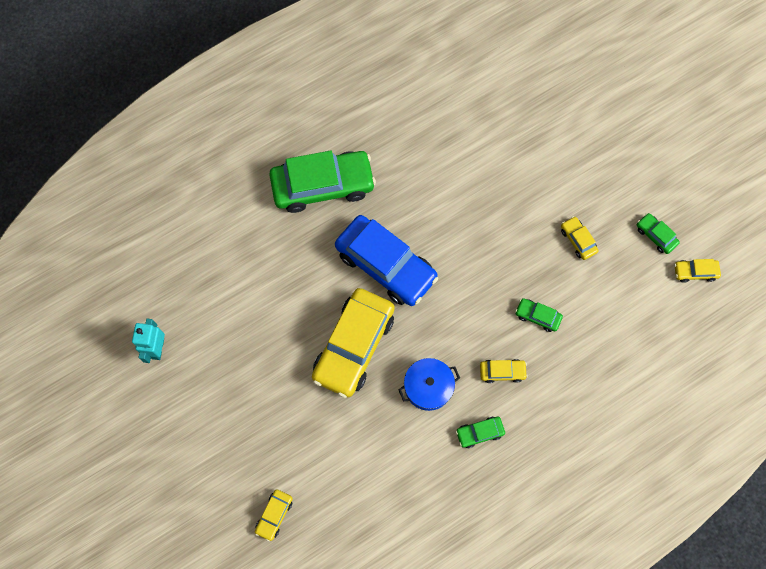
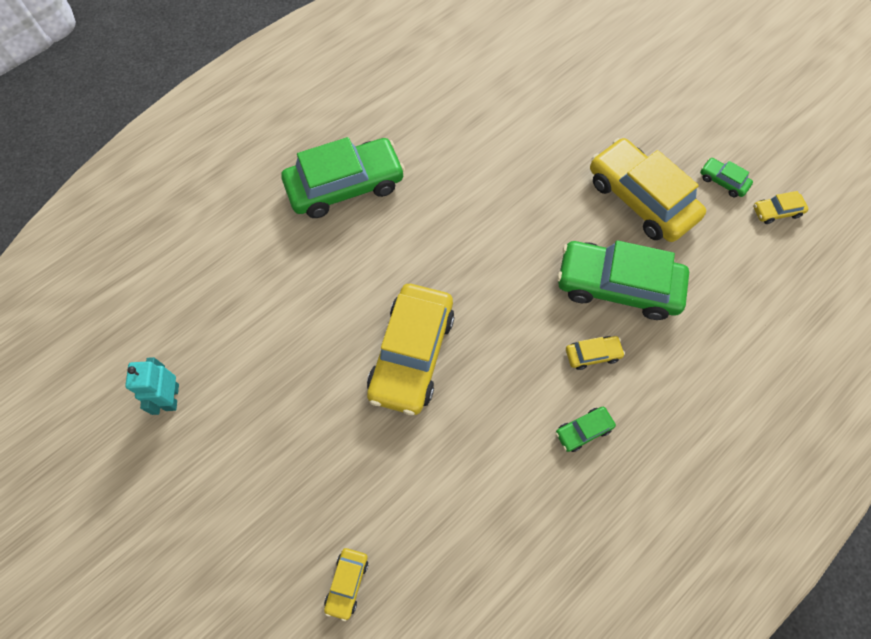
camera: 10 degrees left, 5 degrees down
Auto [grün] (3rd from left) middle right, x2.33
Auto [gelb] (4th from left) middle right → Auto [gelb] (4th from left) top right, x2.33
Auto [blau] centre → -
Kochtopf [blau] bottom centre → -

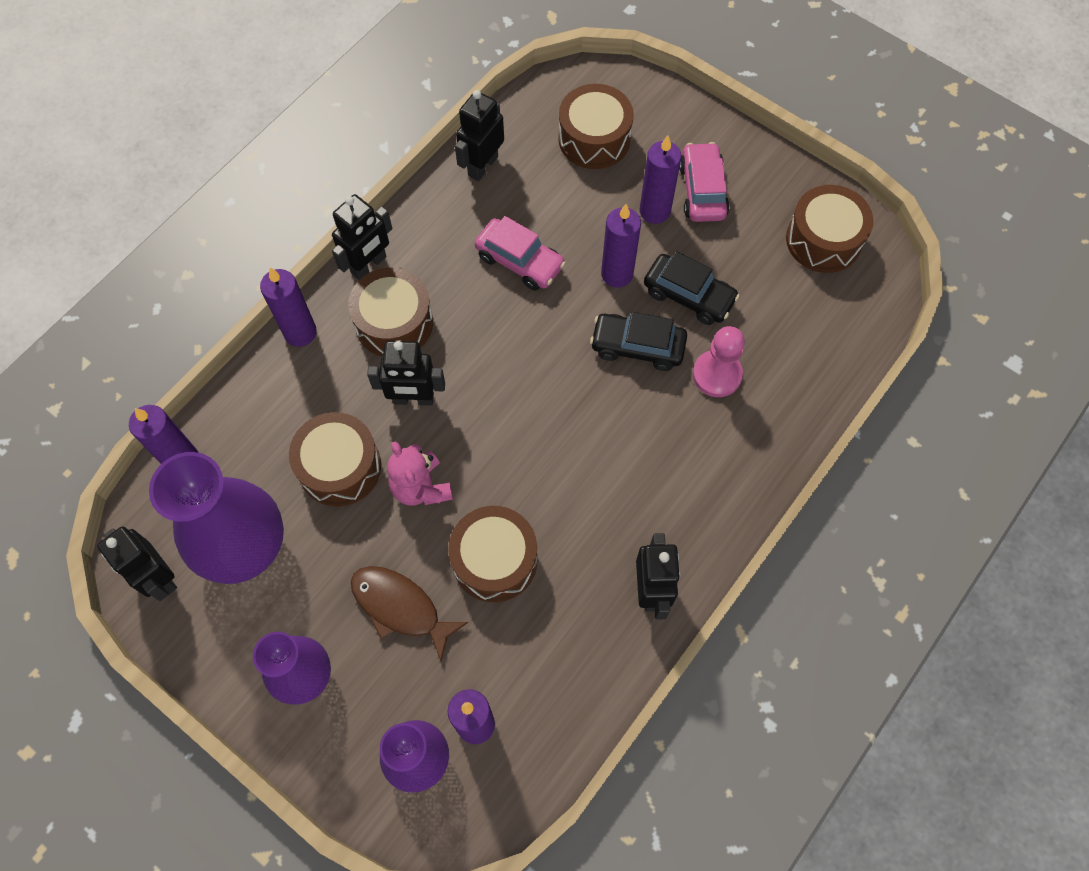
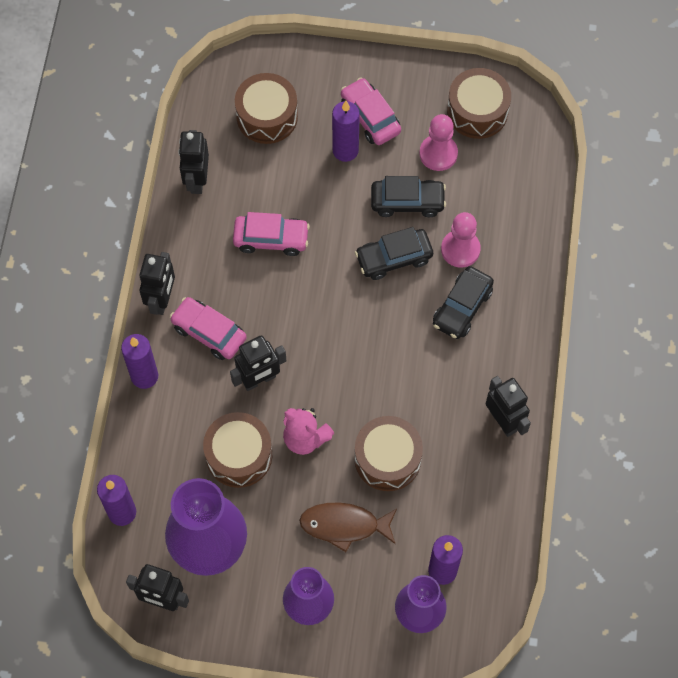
camera: 30 degrees left, 0 degrees up
Trommel [braun] (2nd from left) centre → Auto [rosa] (1st from left) middle left
- → Bauer [rosa] (1st from left) top centre
- → Auto [schwarz] (3rd from left) middle right
Kerze [lila] (4th from left) top centre → -

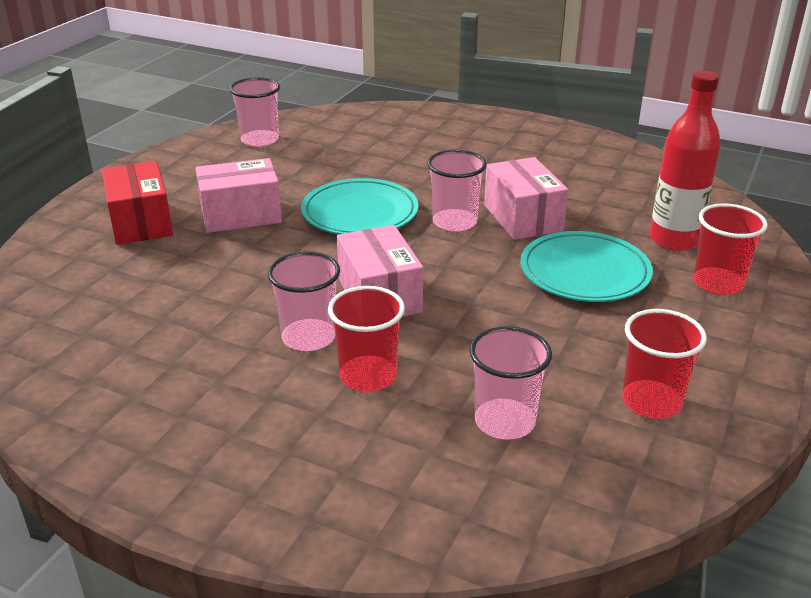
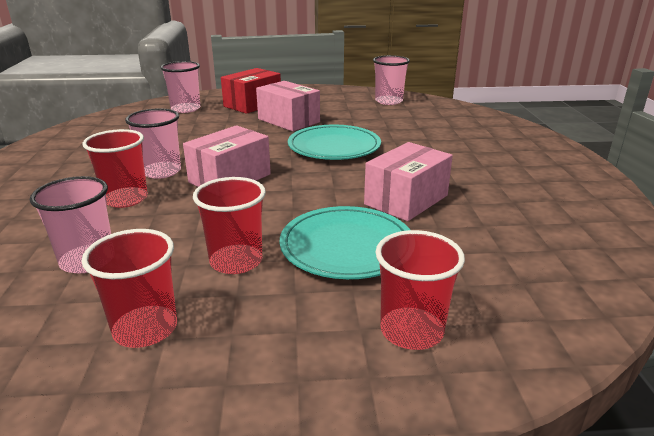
camera: 60 degrees right, 5 degrees down
Becher [rosa] (3rd from left) top centre → Becher [rosa] (3rd from left) top left, moved
- → Becher [rot] (3rd from left) centre
Flasche [rot] top right → -

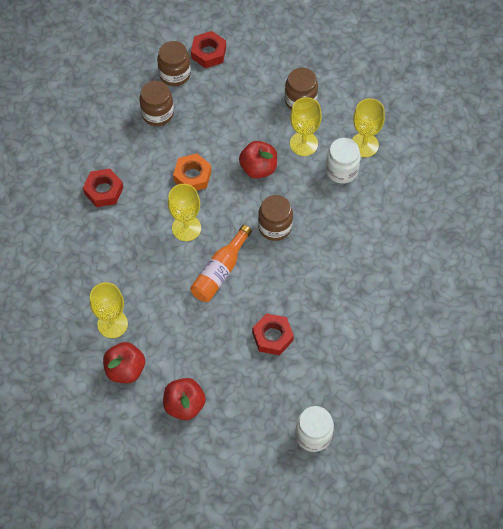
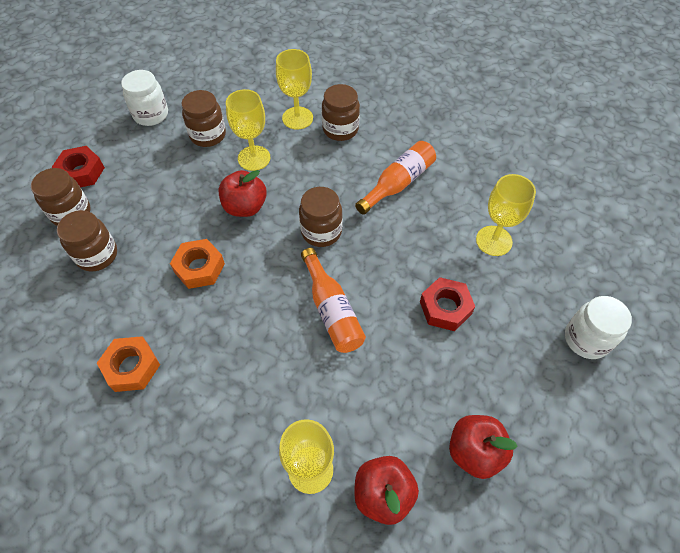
camera: 55 degrees left, 5 degrees down
Sechskantmutter [rot] (1st from left) middle left → Sechskantmutter [orange] (1st from left) middle left
Einmachglas [weiß] (2nd from left in the first image) top right → Einmachglas [weiß] (1st from left) top left, moved
- → Einmachglas [braun] (5th from left) top centre
- → Flasche [orange] (2nd from left) top centre
Kelch [gelb] (2nd from left in the first image) centre → Kelch [gelb] (4th from left) middle right, moved

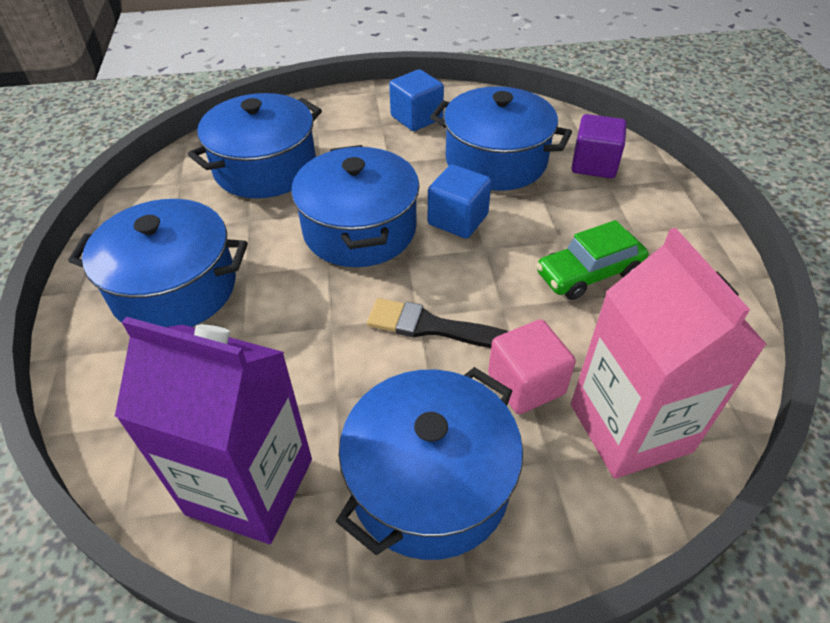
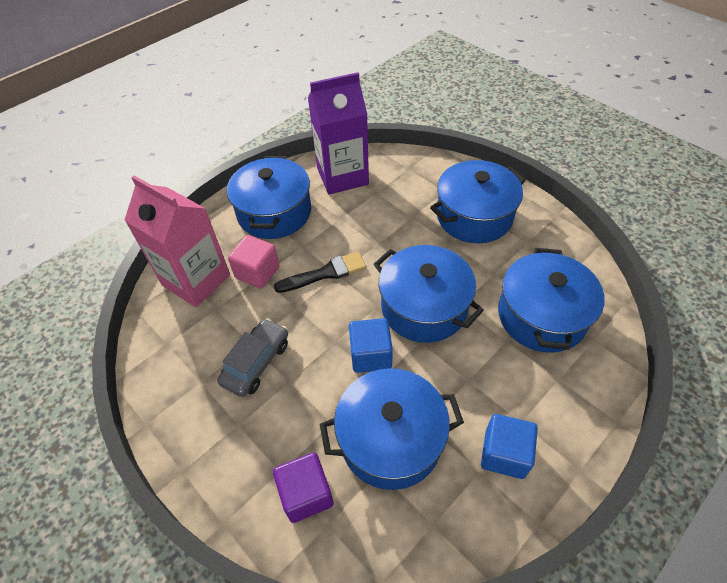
camera: 145 degrees right, 5 degrees up
Auto [grün] middle right → Auto [grau] centre

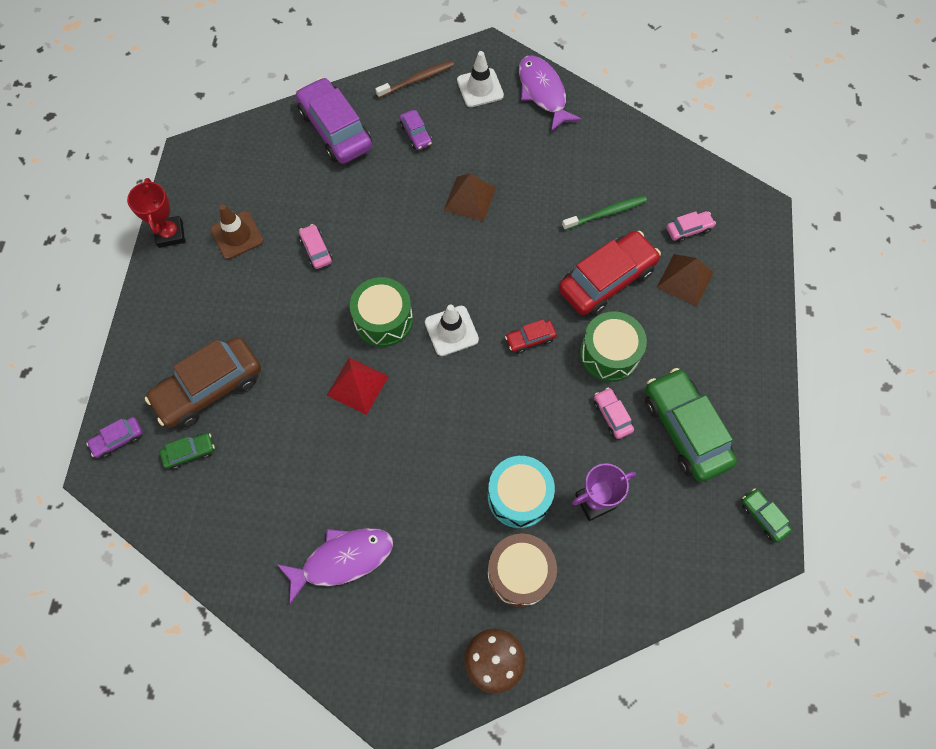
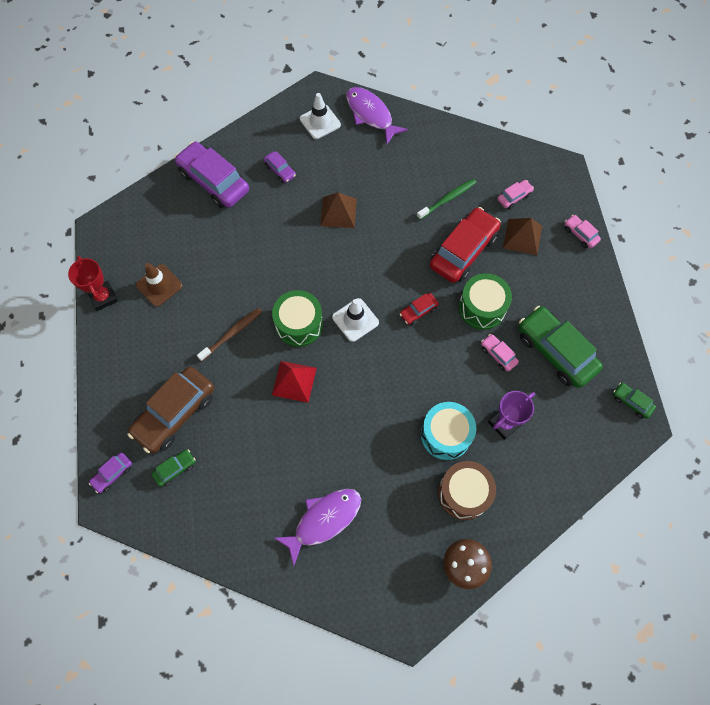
camera: 15 degrees left, 0 degrees up
Zahnbürste [braun] top centre → Zahnbürste [braun] middle left, moved
Auto [rosa] (1st from left in the first image) top centre → Auto [rosa] (3rd from left) top right, moved

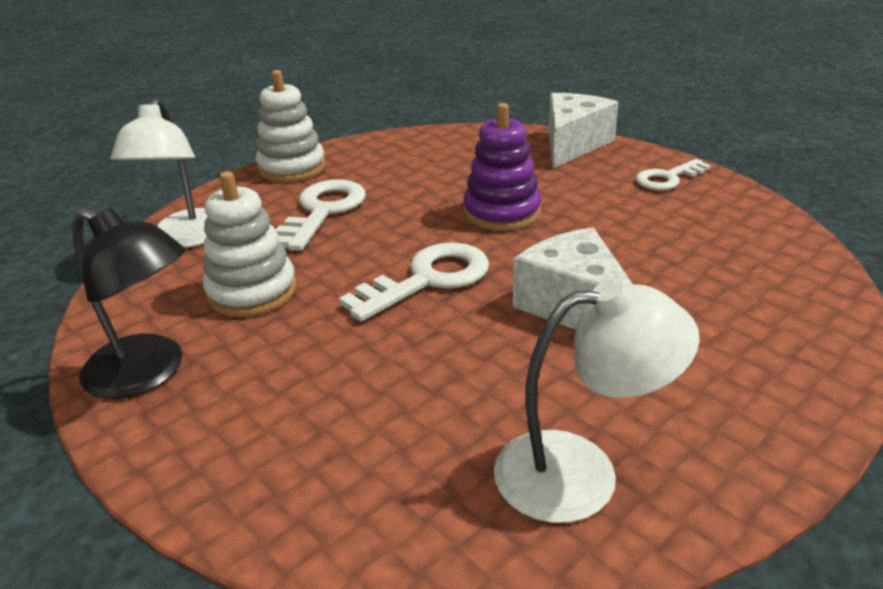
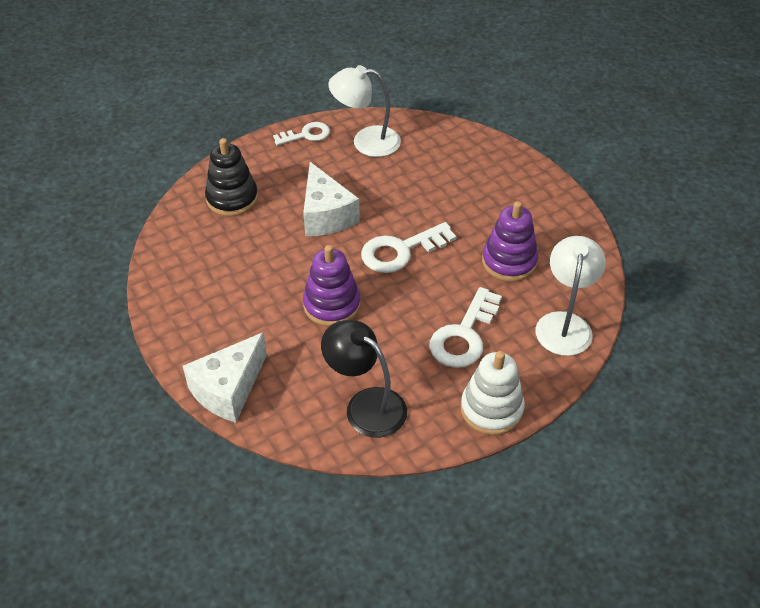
camera: 170 degrees left, 15 degrees up
- → Stapelspielzeug [schwarz] top left
Schlüssel [weiß] (3rd from left in the first image) top right → Schlüssel [weiß] (1st from left) top centre, moved
Lampe [schwarz] middle left → Lampe [schwarz] centre, moved
Stapelspielzeug [weiß] (1st from left) middle left → Stapelspielzeug [lila] (2nd from left) middle right

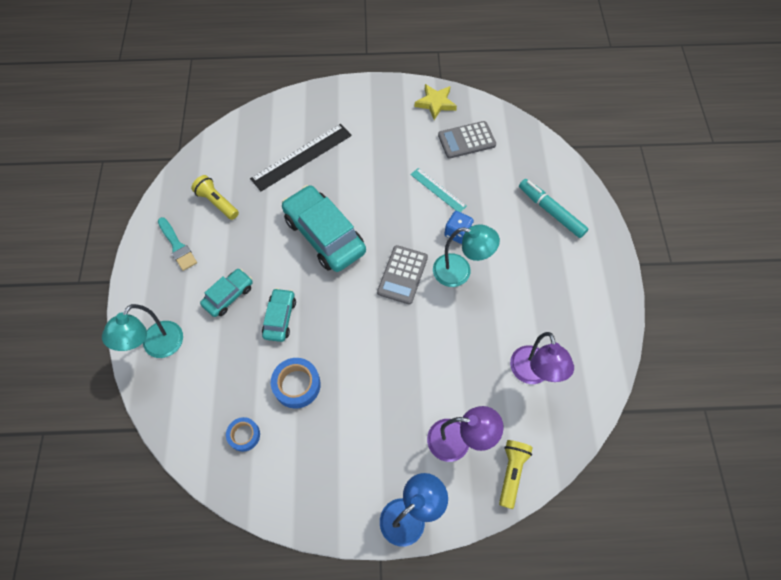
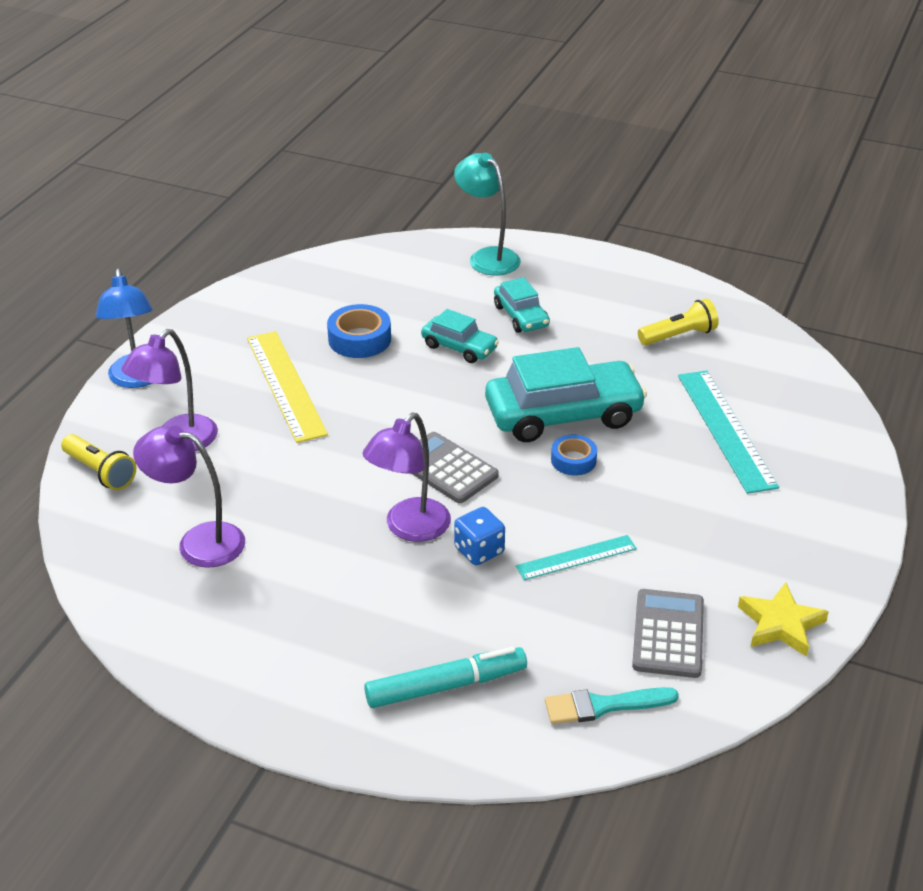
camera: 115 degrees right, 25 degrees down
- → Lineal [gelb] middle left
Lampe [türkis] (2nd from left) centre → Lampe [lila] (3rd from left) centre
Pinsel [türkis] middle left → Pinsel [türkis] bottom centre, moved
Klebeband [blau] (1st from left in the first image) bottom left → Klebeband [blau] (2nd from left) centre, moved
Lineal [schwarz] top centre → Lineal [türkis] (2nd from left) middle right

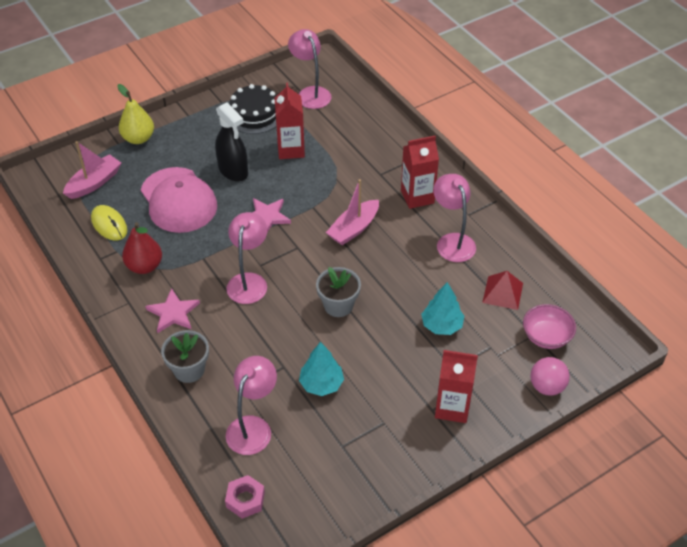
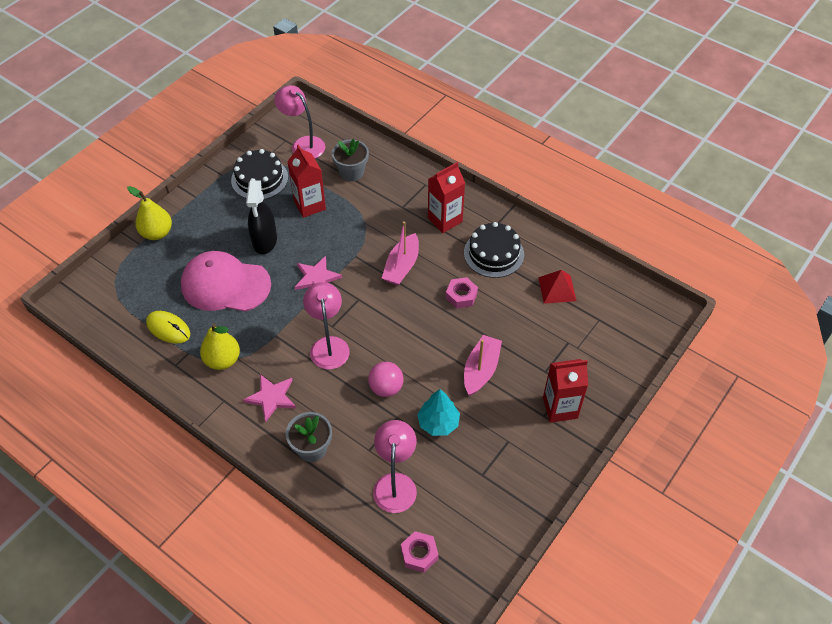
camera: 20 degrees left, 5 degrees up
Kappe [rosa] middle left, 150 degrees clockwise
Birne [rot] middle left → Birne [gelb] (2nd from left) middle left
Sprühflasche [schwarz] top centre → Sprühflasche [schwarz] middle left, 60 degrees clockwise
Blumentopf [grau] (2nd from left) centre → Blumentopf [grau] (2nd from left) top centre, moved
Ball [rosa] bottom right → Ball [rosa] centre, moved
- → Sechskantmutter [rosa] (2nd from left) centre
Lampe [rosa] (4th from left) centre → Kuchen [schwarz] (2nd from left) centre
Boot [rosa] (1st from left in the first image) top left → Boot [rosa] (2nd from left) centre, moved
Baum [türkis] (2nd from left) centre → -
Schüssel [rosa] middle right → -

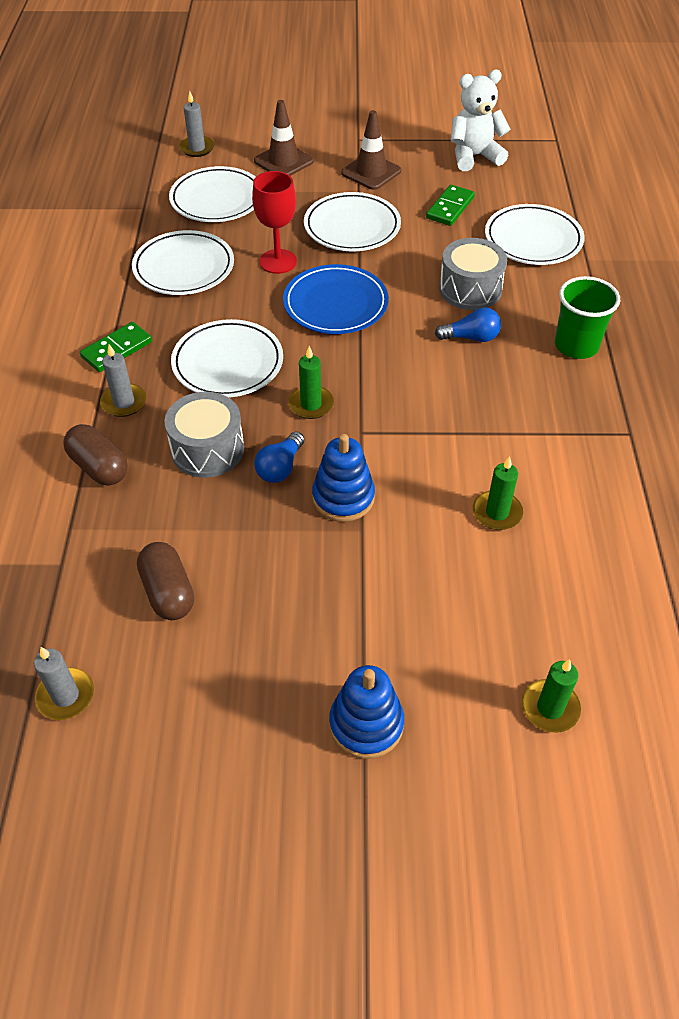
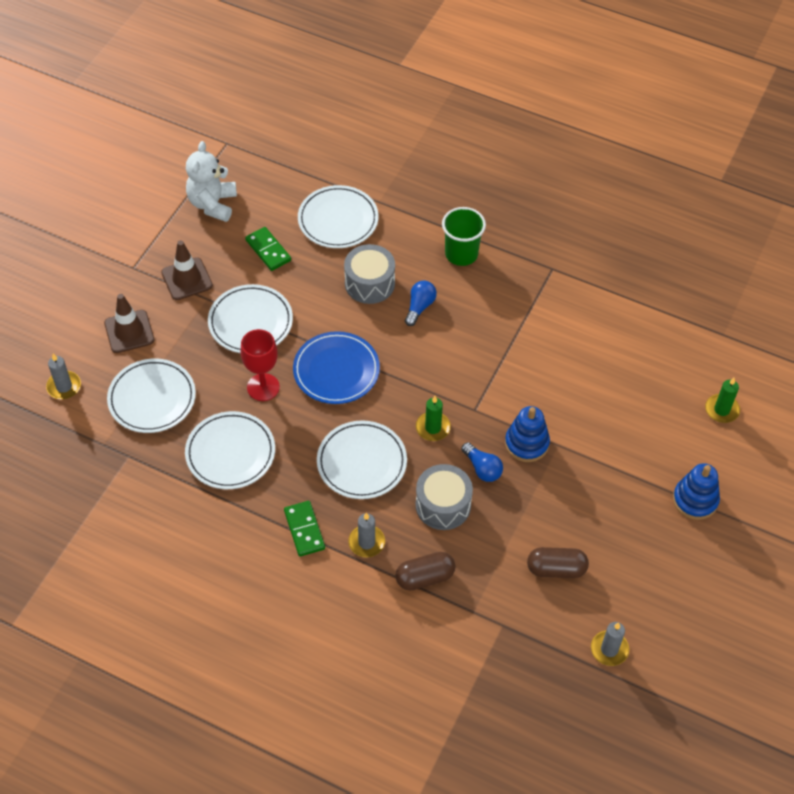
camera: 65 degrees left, 5 degrees up
Kerze [grün] (2nd from left) middle right → -

